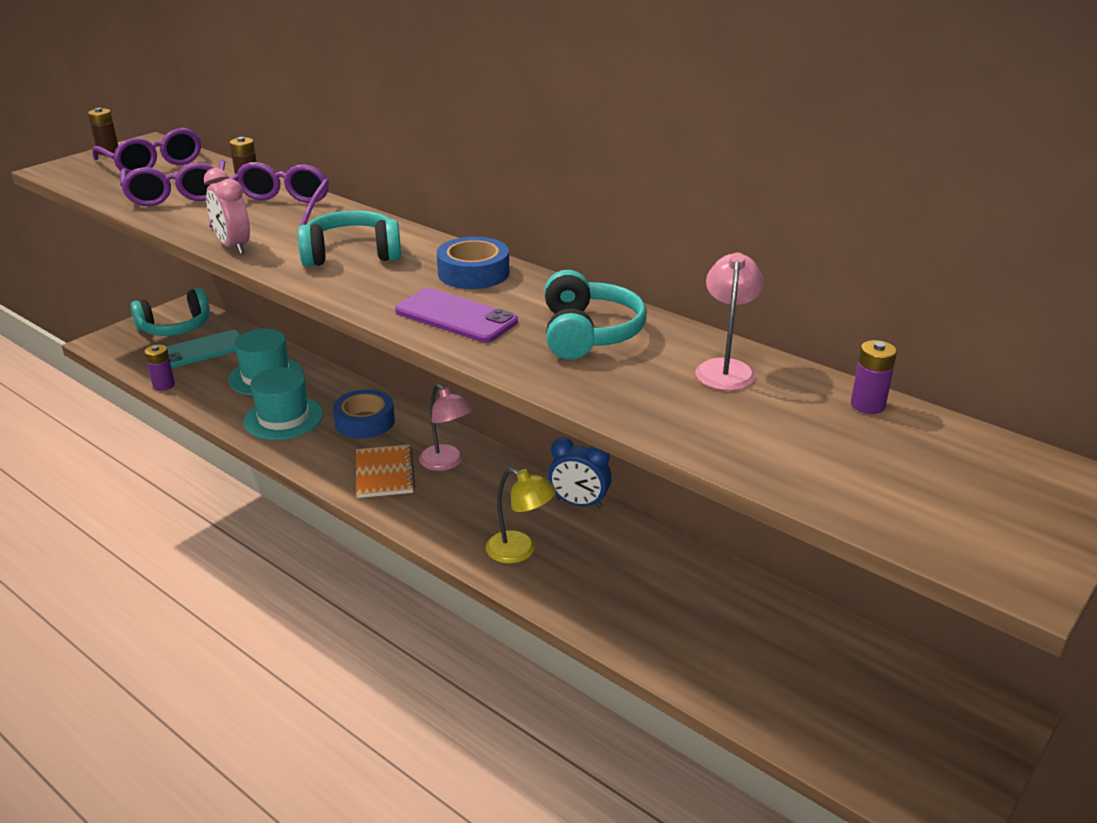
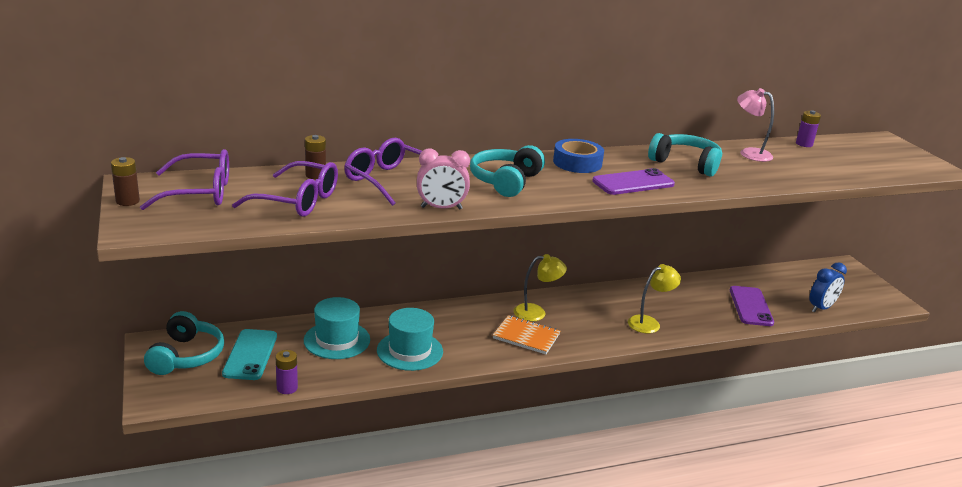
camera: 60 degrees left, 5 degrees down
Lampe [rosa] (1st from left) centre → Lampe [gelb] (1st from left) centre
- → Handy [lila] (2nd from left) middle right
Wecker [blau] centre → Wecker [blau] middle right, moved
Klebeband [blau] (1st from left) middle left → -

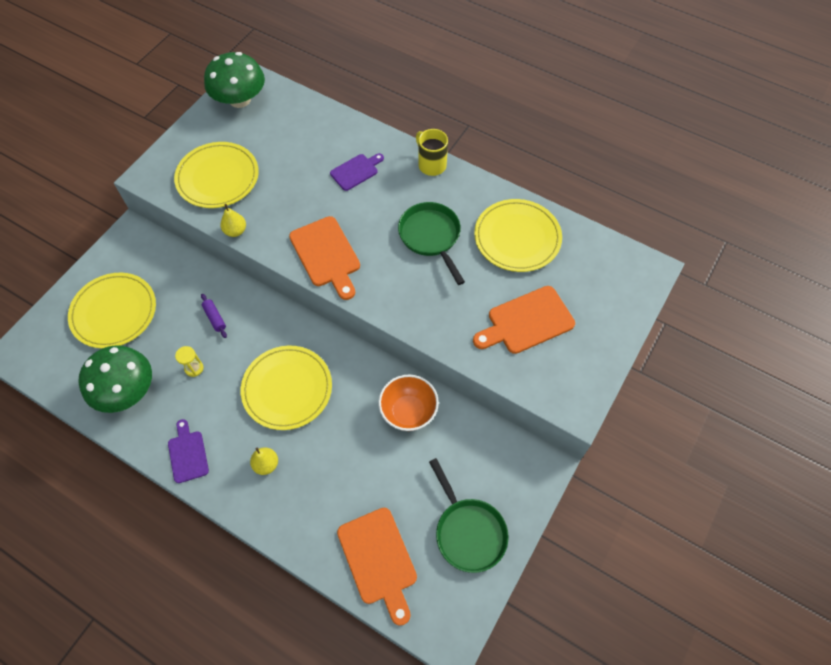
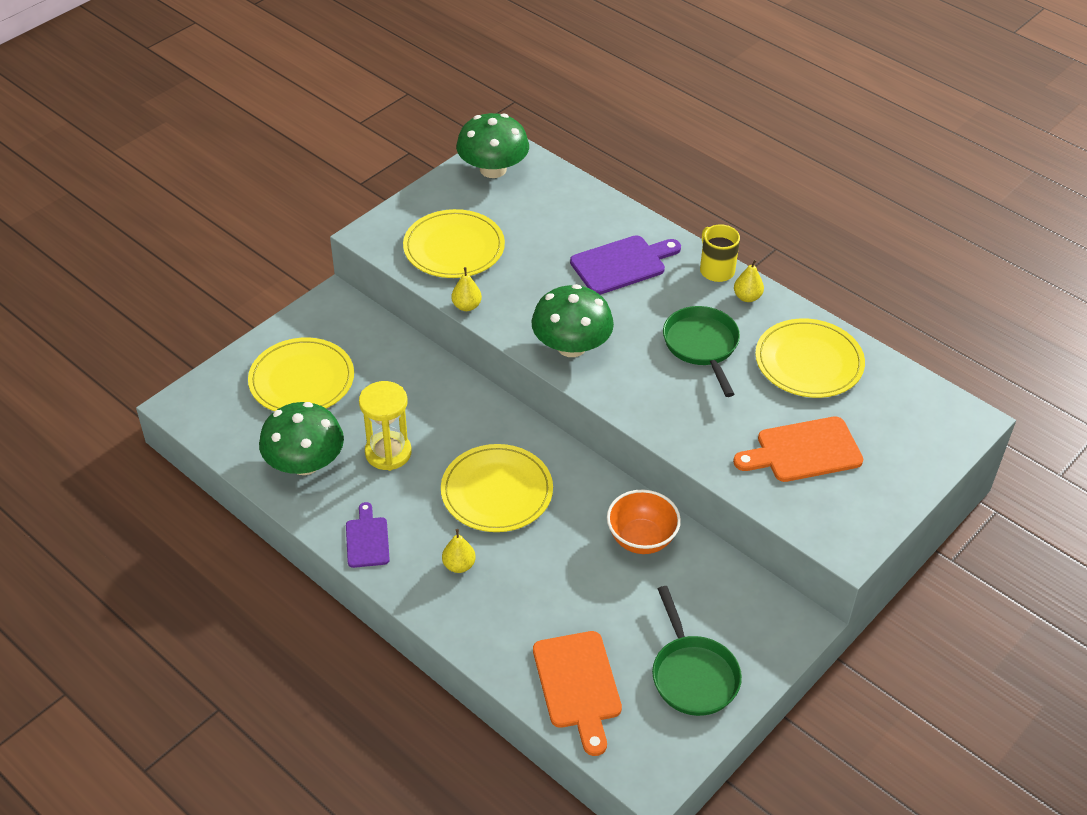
camera: 10 degrees right, 15 degrees down
Sanduhr [gelb] middle left → Sanduhr [gelb] centre, x2.02
Schneidebrett [orange] (1st from left) centre → Pilz [grün] (3rd from left) centre
Schneidebrett [lila] (2nd from left) top centre, x1.61
- → Birne [gelb] (3rd from left) middle right
Nudelholz [lila] middle left → -

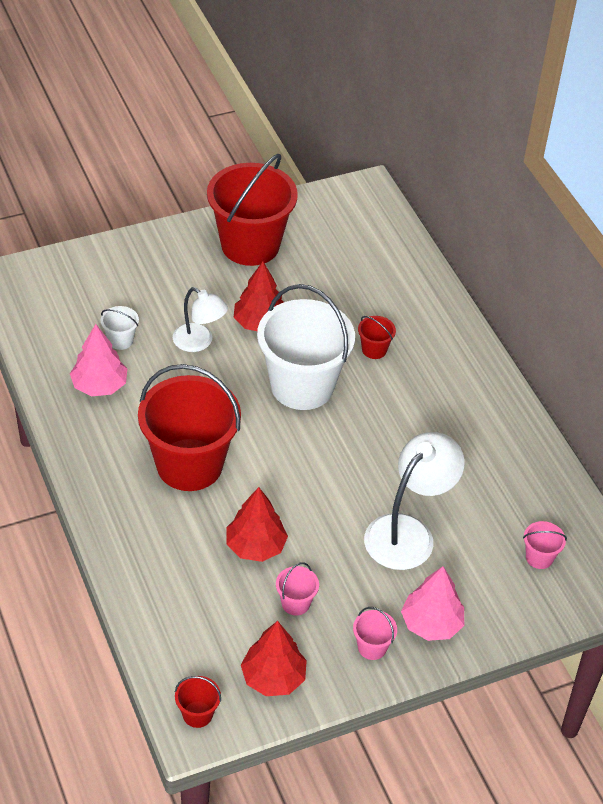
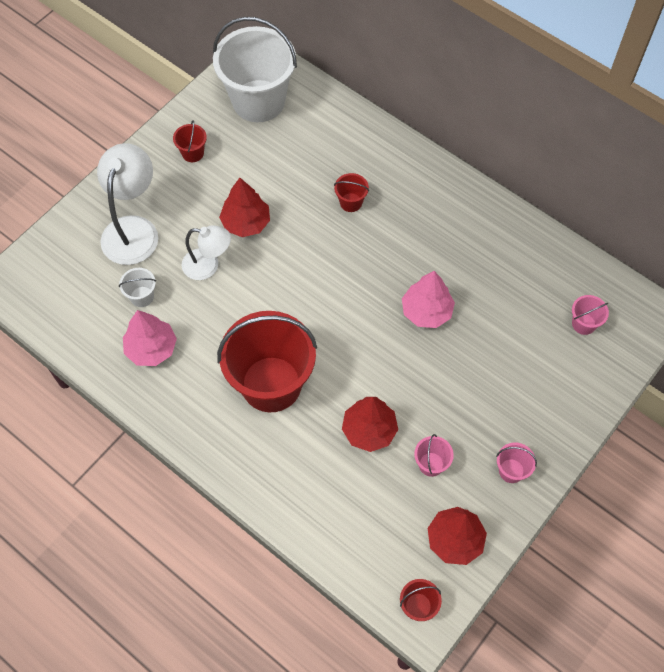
camera: 25 degrees left, 15 degrees up
Lampe [weiß] (2nd from left in the first image) middle right → Lampe [weiß] (1st from left) top left, moved
Eimer [rot] (3rd from left in the first image) top centre → Eimer [rot] (1st from left) top left, x0.40
Eimer [weiß] (2nd from left) centre → Eimer [weiß] (2nd from left) top centre, moved
Baum [rosa] (2nd from left) bottom right → Baum [rosa] (2nd from left) centre, moved

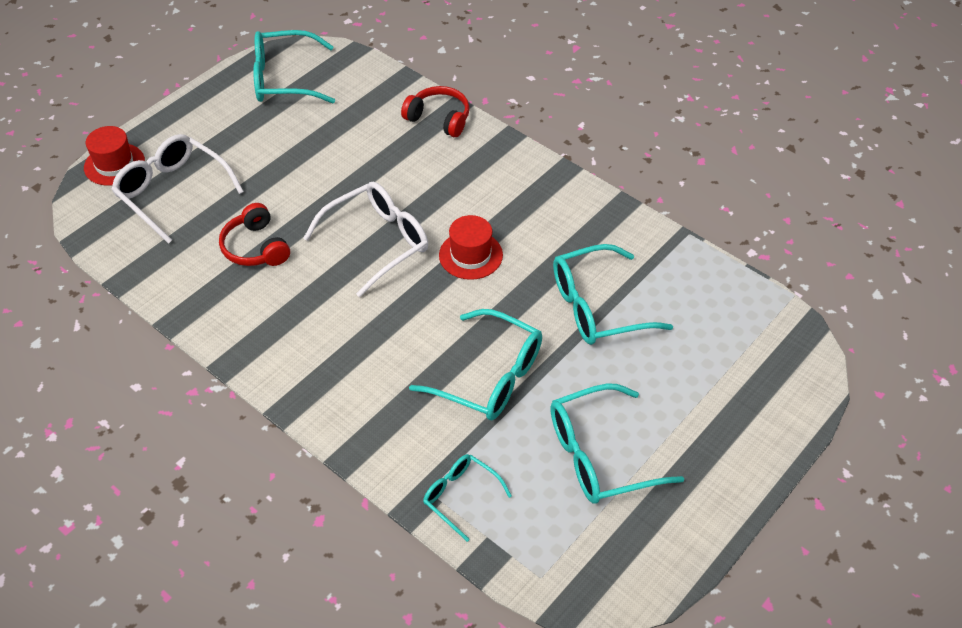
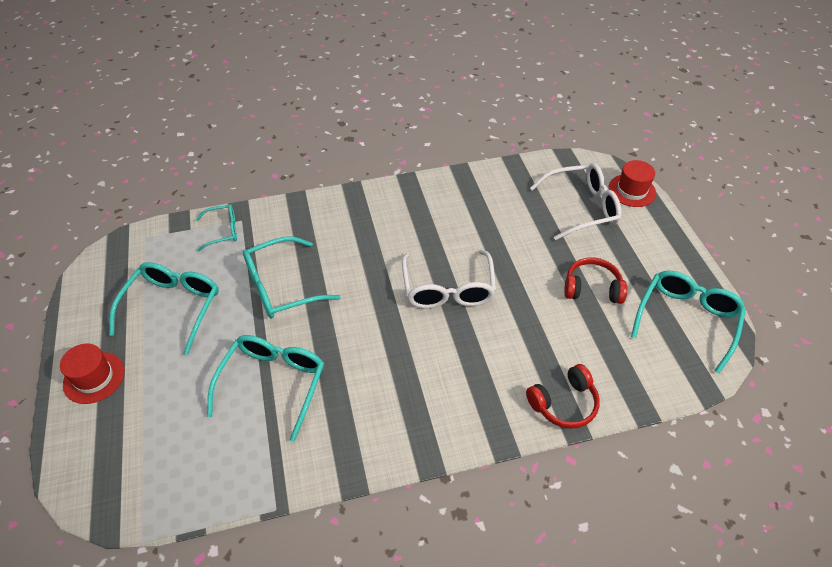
camera: 125 degrees right, 0 degrees up
Hut [rot] (2nd from left in the first image) centre → Hut [rot] (1st from left) middle left, moved
Kopfhörer [rot] (1st from left in the first image) middle left → Kopfhörer [rot] (2nd from left) middle right, moved

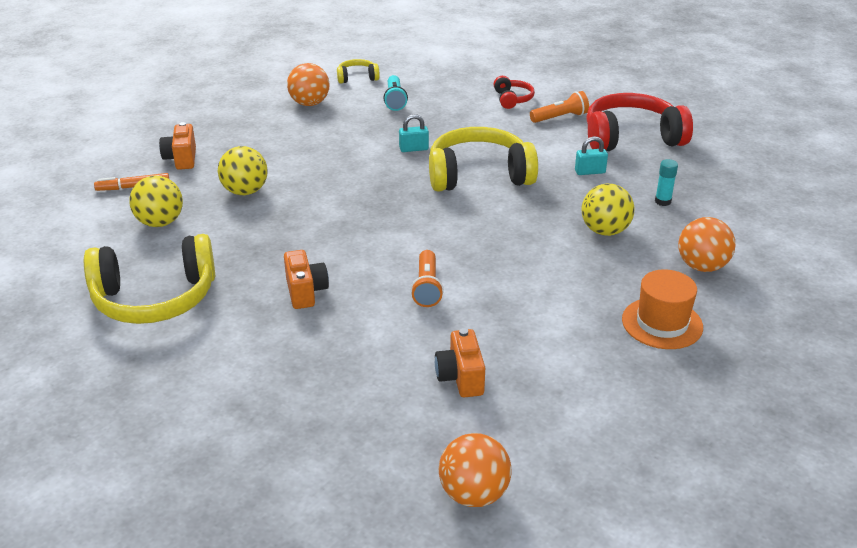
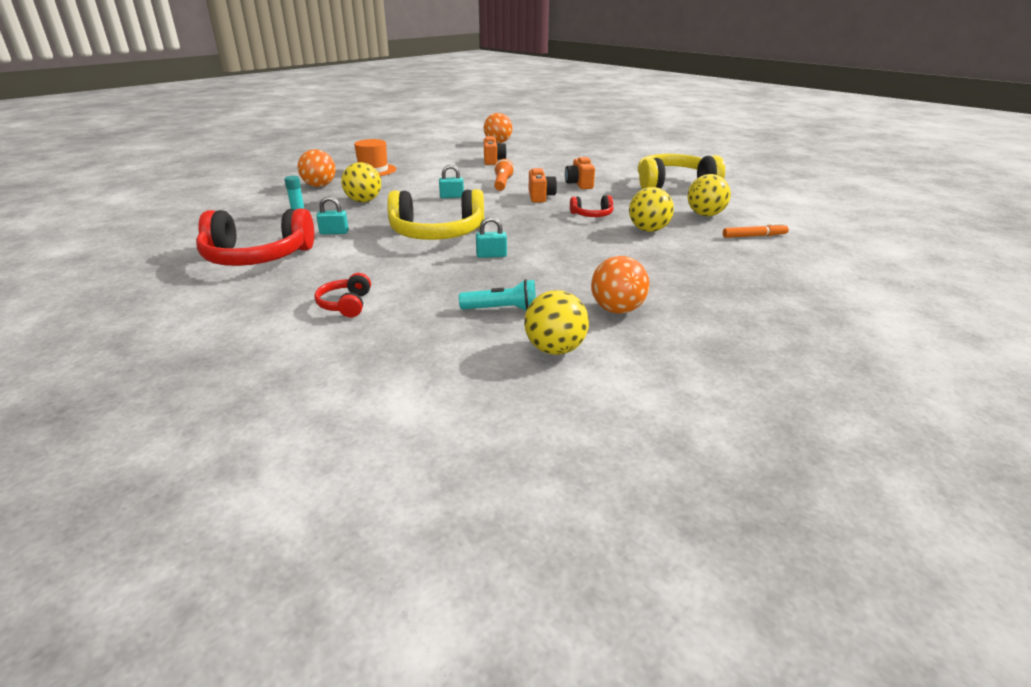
camera: 175 degrees left, 5 degrees down
- → Vorhängeschloss [türkis] (2nd from left) top centre
Taschenlampe [türkis] top centre → Taschenlampe [türkis] centre, 90 degrees clockwise
Kopfhörer [gelb] (2nd from left) top centre → Ball [gelb] (2nd from left) centre
Kamera [orange] (1st from left in the first image) top left → Kamera [orange] (2nd from left) top centre, moved
- → Kopfhörer [rot] (3rd from left) top centre
Taschenlampe [orange] (2nd from left) top centre → -

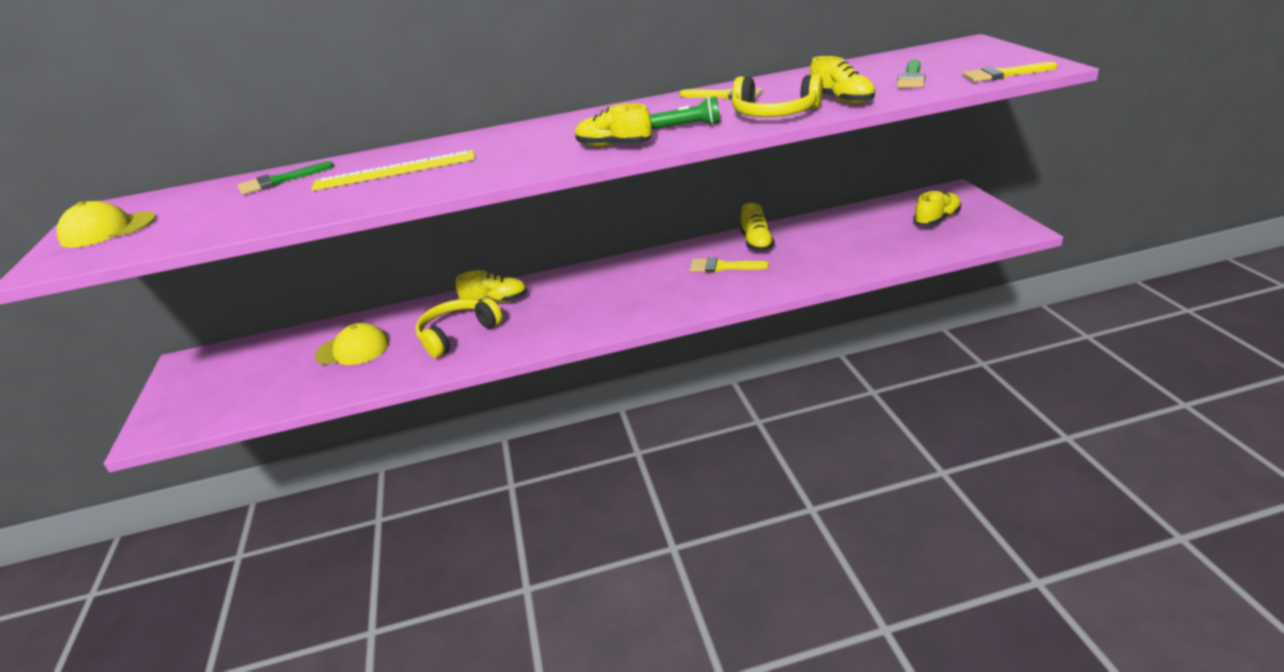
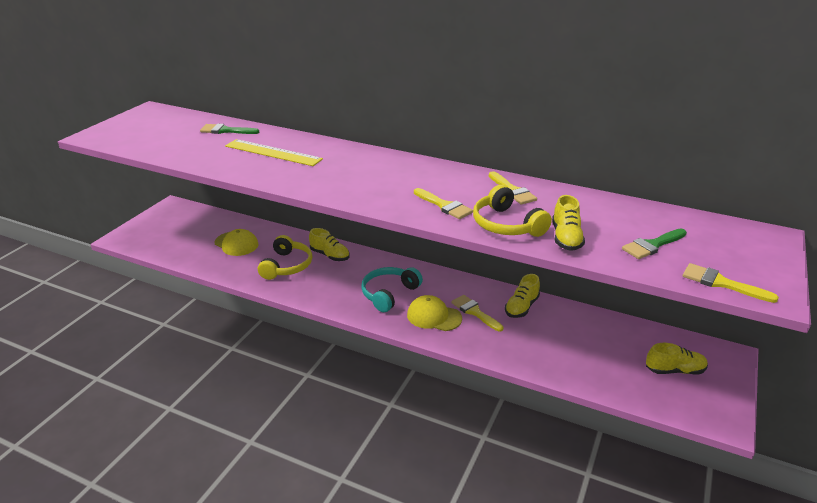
camera: 35 degrees right, 0 degrees up
Kopfhörer [gelb] (1st from left) centre, 105 degrees clockwise
- → Kopfhörer [türkis] centre
Kappe [gelb] (1st from left in the first image) middle left → Kappe [gelb] (2nd from left) centre, moved
Taschenlampe [grün] top centre → Pinsel [gelb] (1st from left) centre
Schuh [gelb] (2nd from left) top centre → -

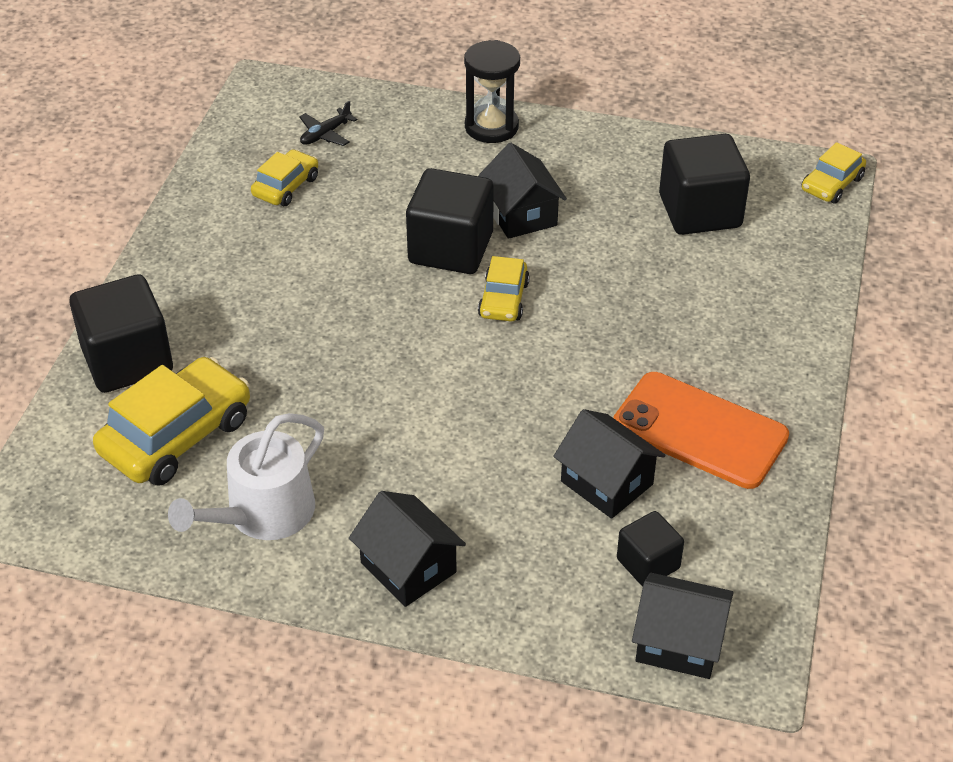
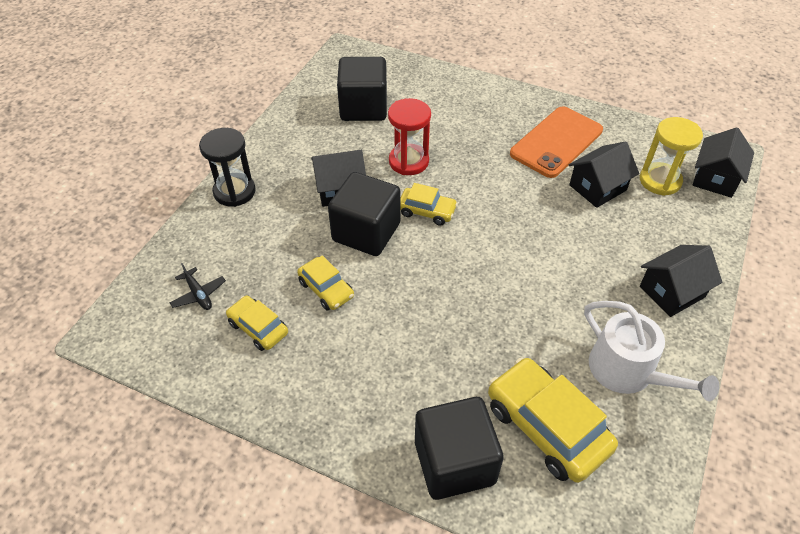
camera: 80 degrees left, 5 degrees up
Auto [gelb] (4th from left in the first image) top right → Auto [gelb] (2nd from left) centre, moved
- → Sanduhr [rot] top centre
Kubus [schwarz] (3rd from left) bottom right → Sanduhr [gelb] top right

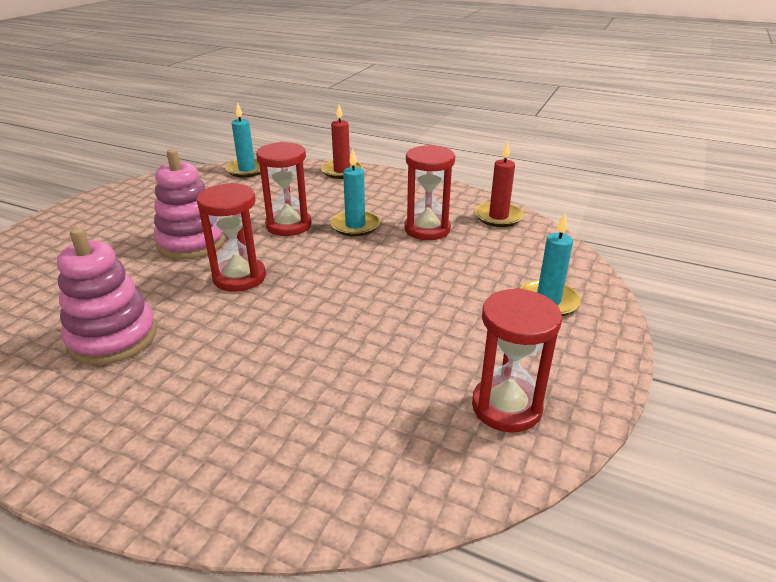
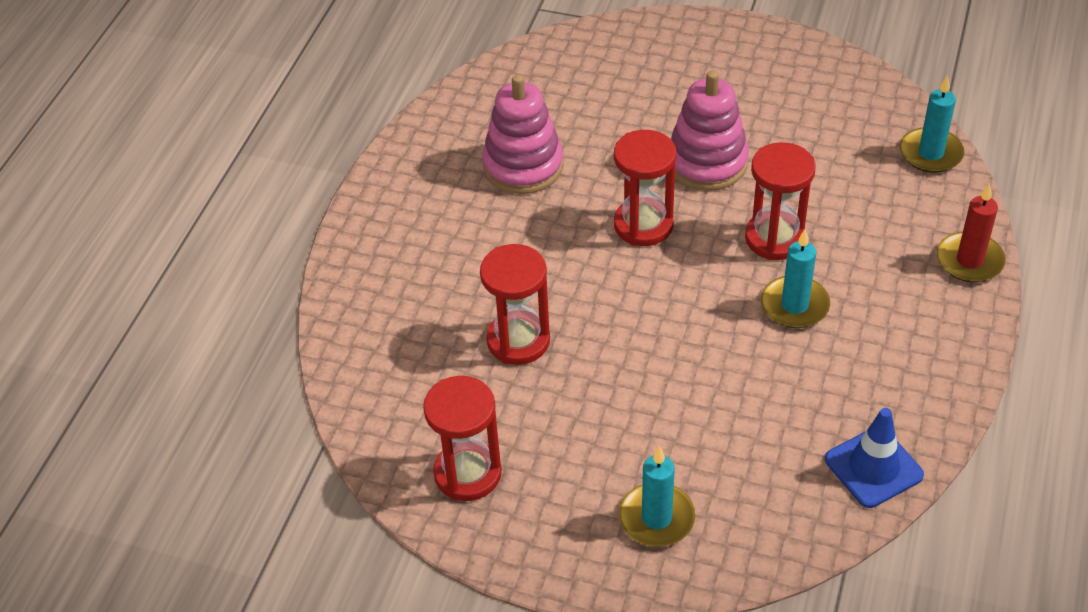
camera: 85 degrees right, 15 degrees up
Sanduhr [rot] (3rd from left in the first image) top centre → Sanduhr [rot] (2nd from left) centre, moved
Kerze [rot] (2nd from left) top centre → Leitkegel [blau] bottom right

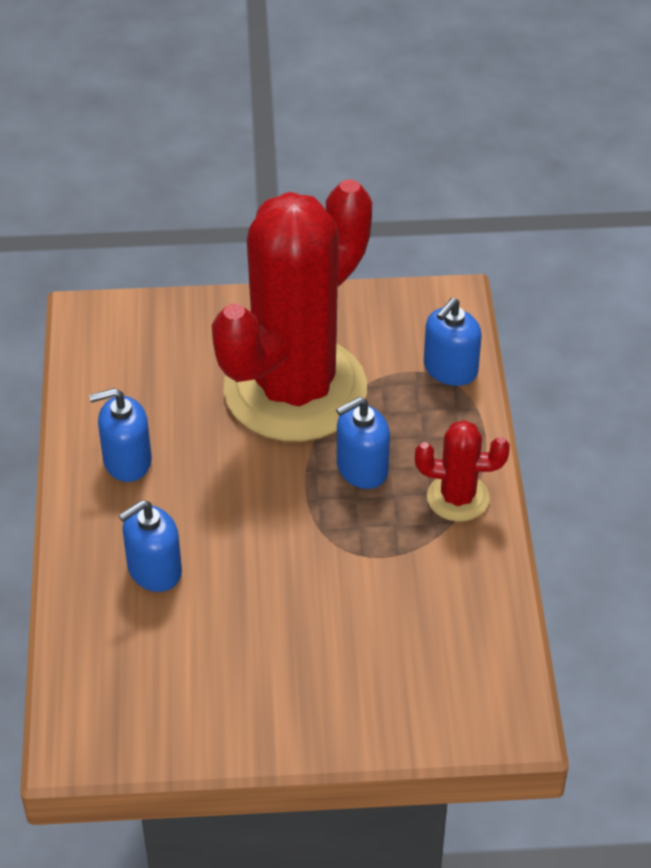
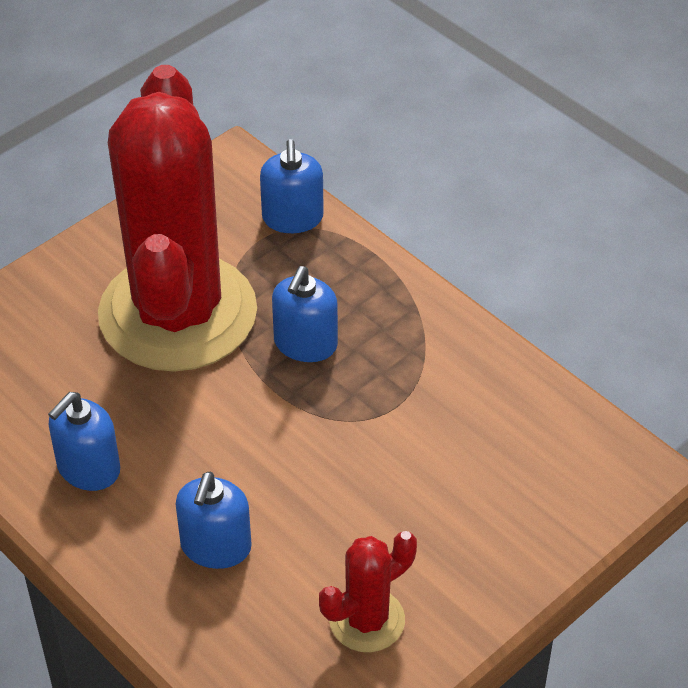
camera: 40 degrees left, 0 degrees up
Kaktus [rot] (2nd from left) middle right → Kaktus [rot] (2nd from left) bottom centre, moved

